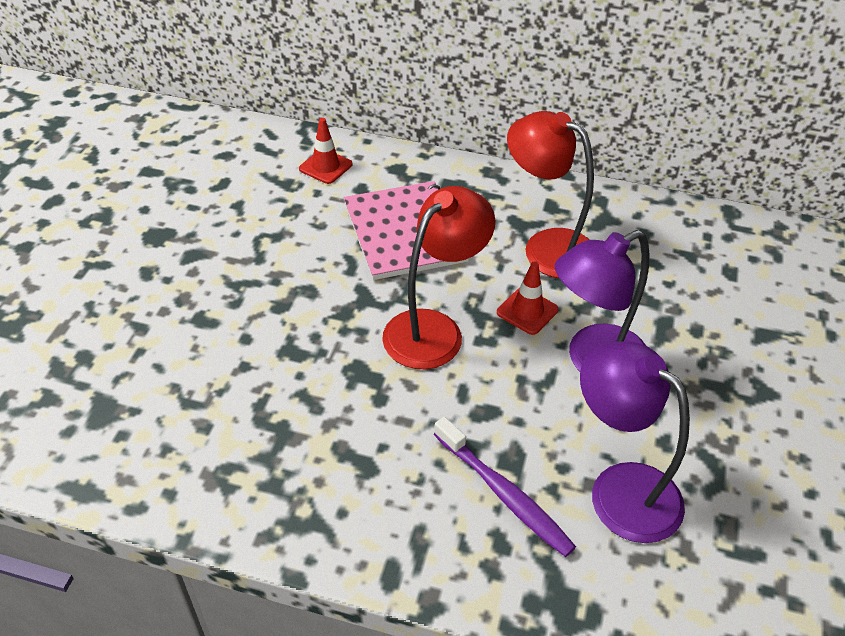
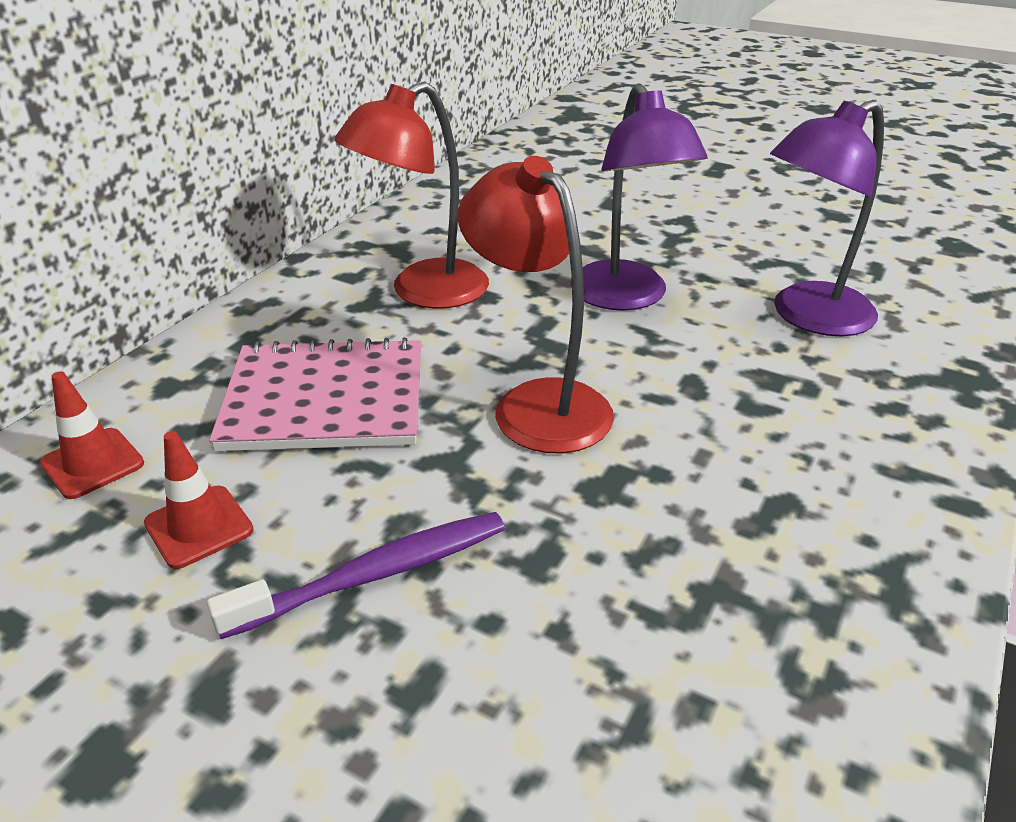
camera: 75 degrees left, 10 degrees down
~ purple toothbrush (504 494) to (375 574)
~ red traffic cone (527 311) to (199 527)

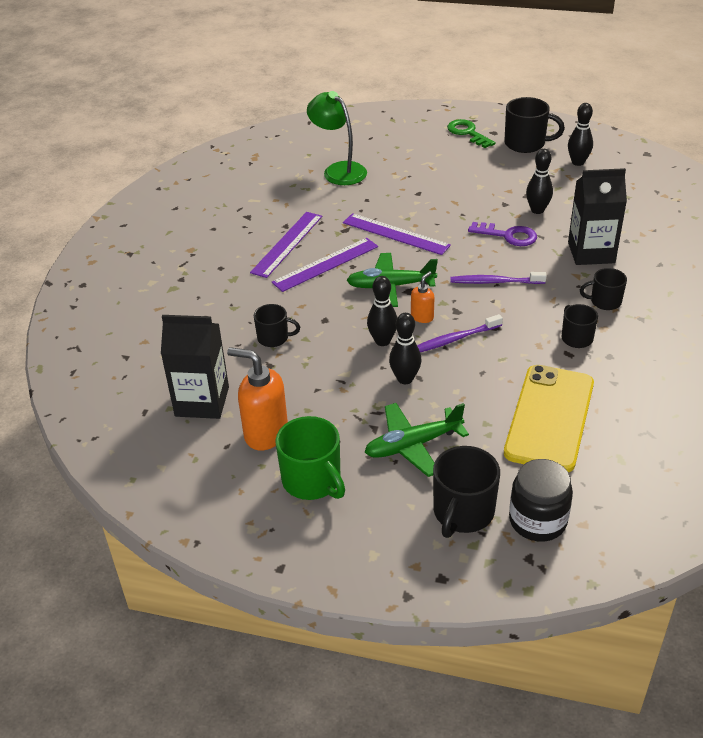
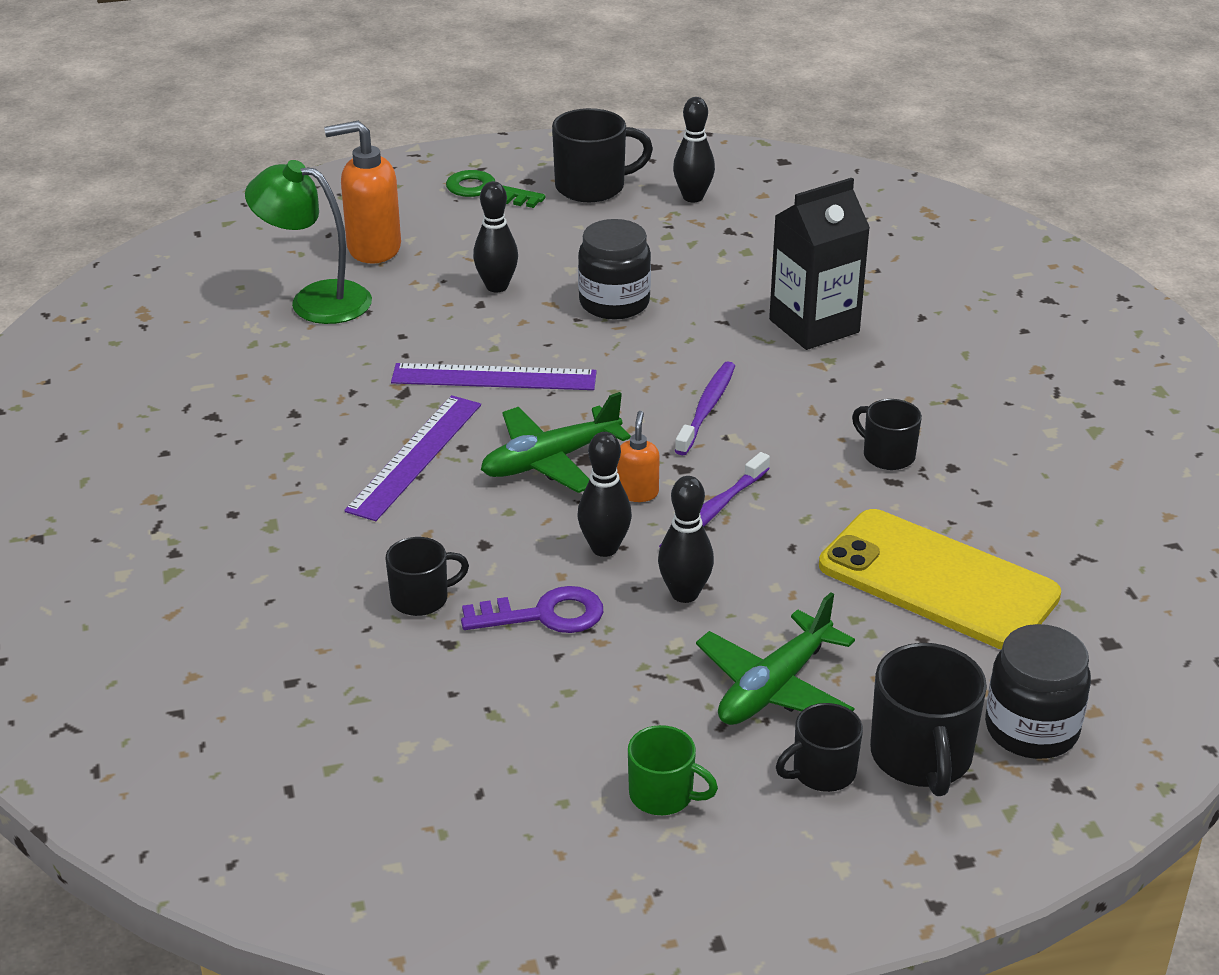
camera: 30 degrees left, 5 degrees down
- black carton (202 401)
- purple ruler (287 244)
+ black jar (614 303)
~ orange soap dispenser (265 433) to (373 249)
~ purple key (508 236) to (545 615)
~ black bowling pin (537 210) to (497 286)
~ black mug (605 301) to (822 772)
~ purple toothbrush (494 282) = (707 408) 135 degrees clockwise
~ yellow phone (550 418) = (938 580) 45 degrees counterclockwise
~ green mug (312 481) = (663 795) x0.61

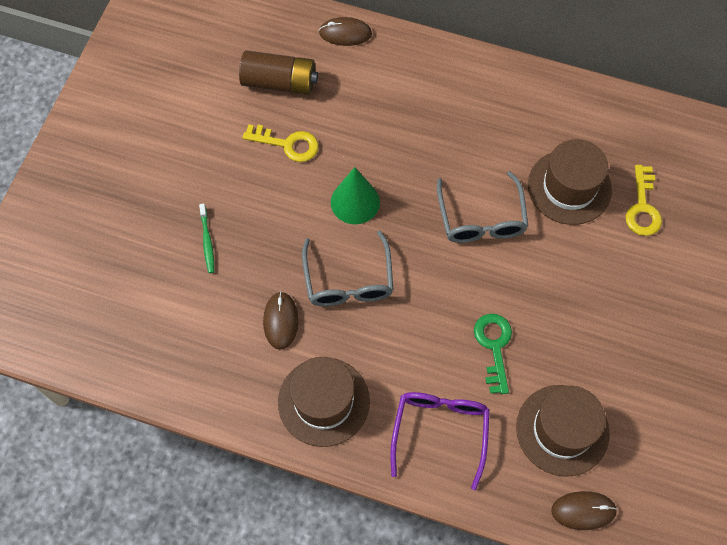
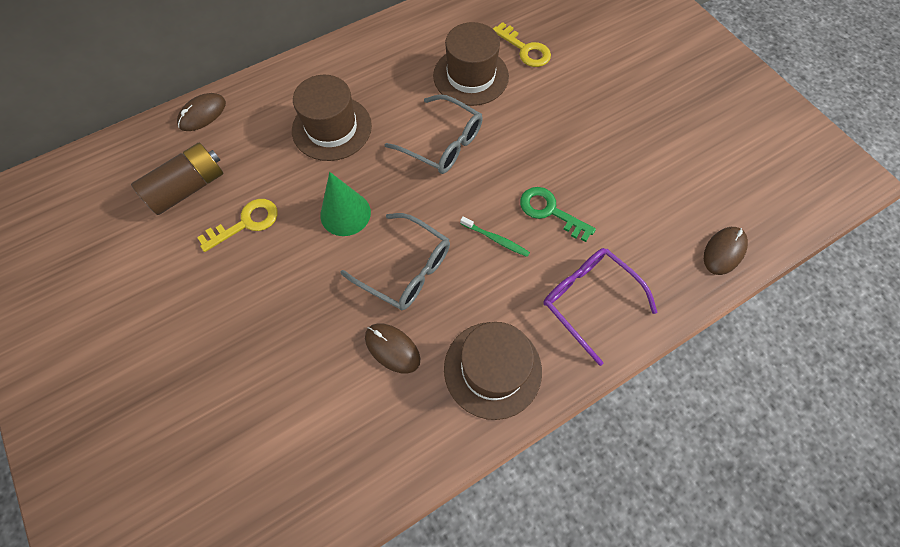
camera: 50 degrees left, 0 degrees up
~ green toothbrush (207 241) to (496 239)
~ brown hat (562 430) to (332 128)

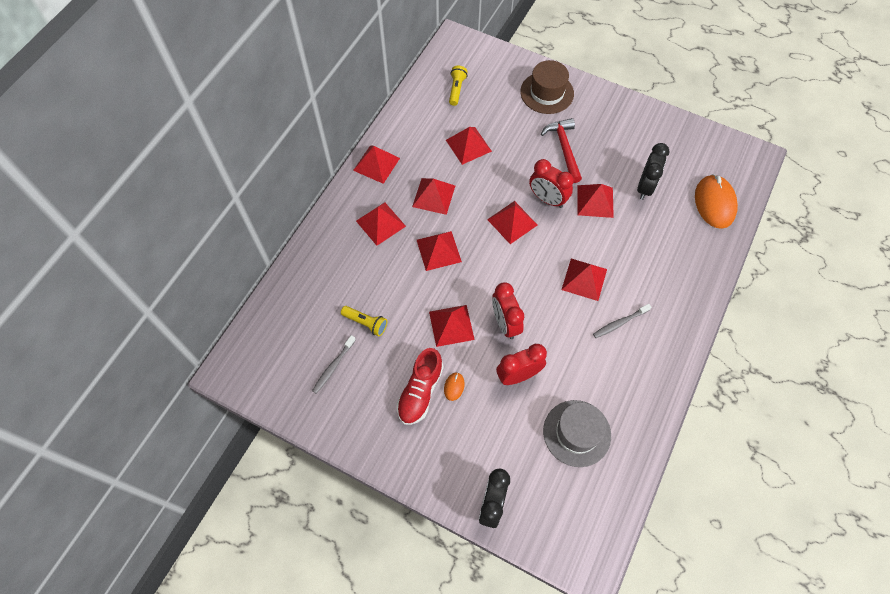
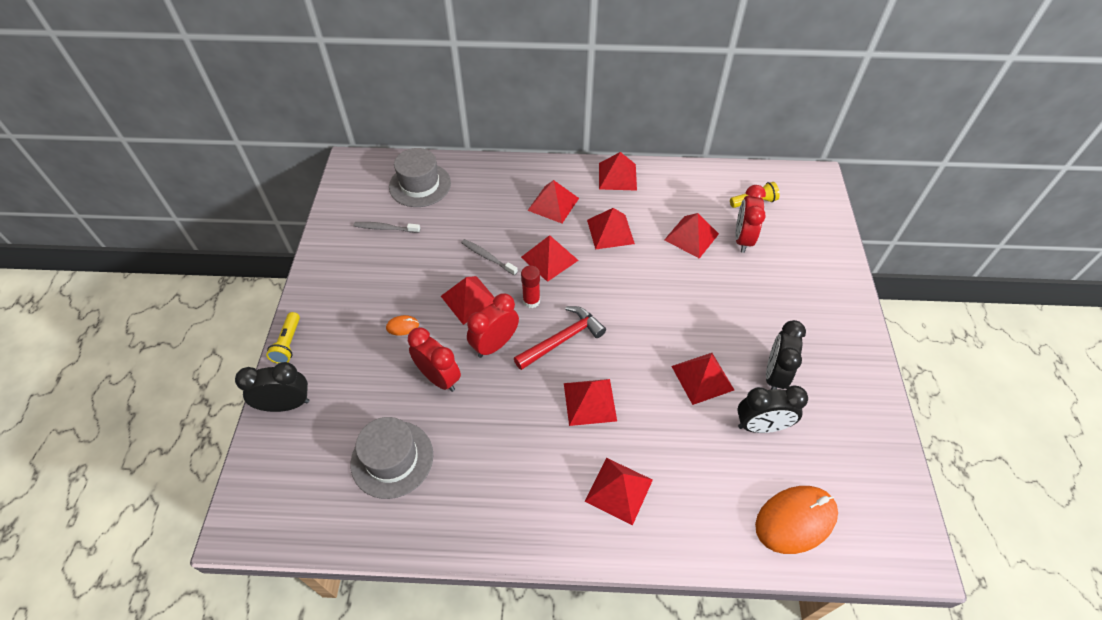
camera: 65 degrees right, 10 degrees down
- red shoe (420 391)
- brown hat (547 93)
+ grey hat (420 185)
+ red glue stick (531 301)
+ black clock (774 375)
~ yellow flashlight (366 323) to (288 344)
~ red pyramid (512 222) to (619 490)
~ red clock (547 199) to (742 239)
~ red hammer (564 149) to (562 339)
~ grey toothbrush (619 323) to (487 257)

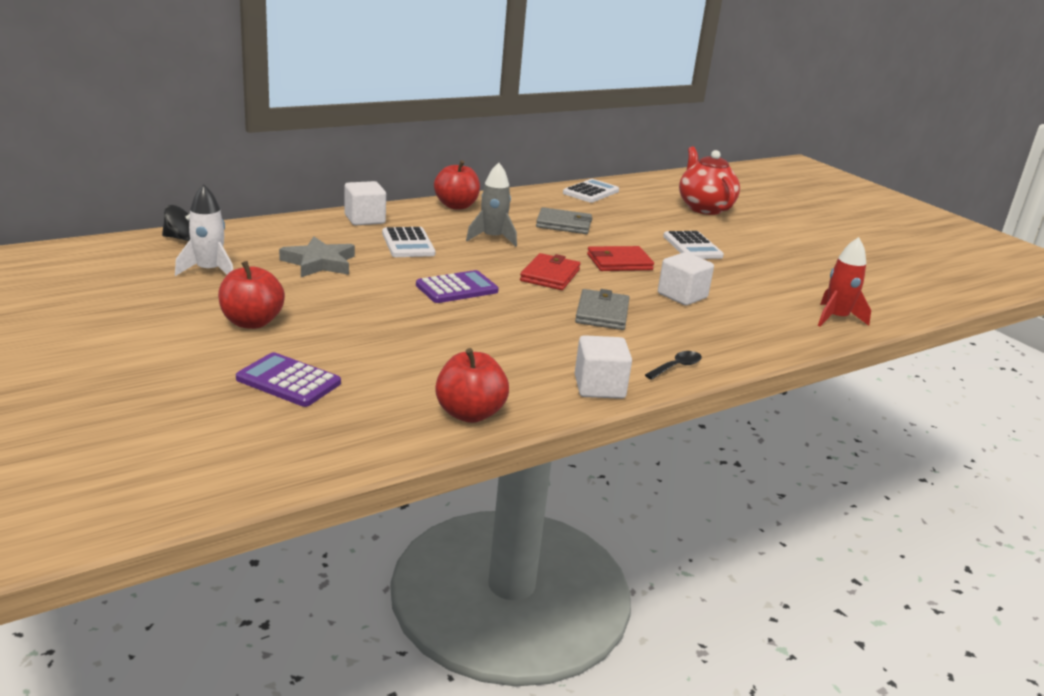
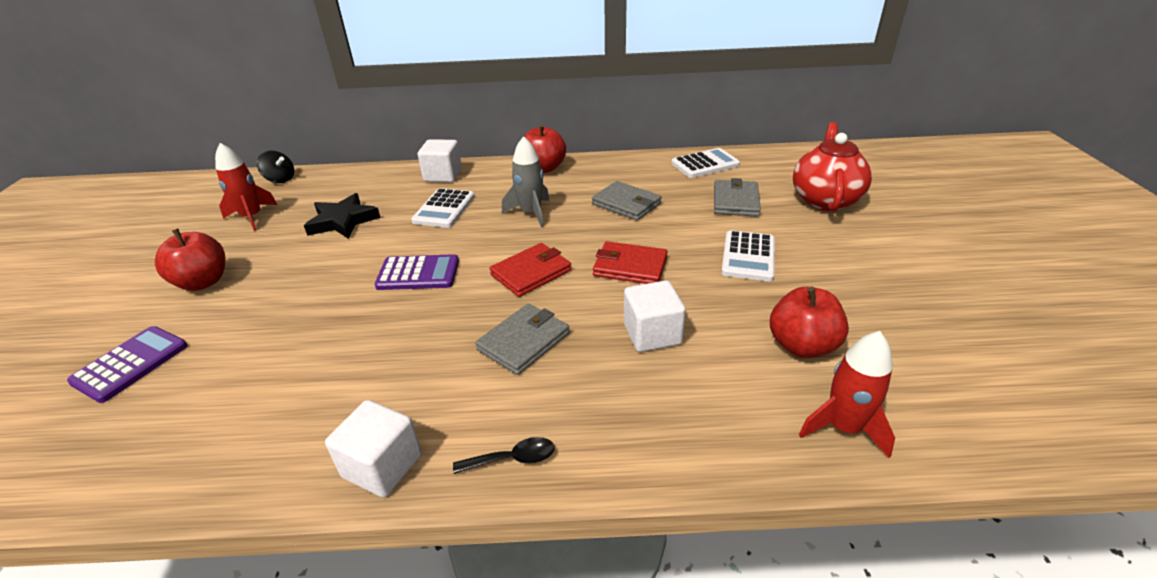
camera: 35 degrees right, 10 degrees up
+ grey wallet (735 201)
~ red apple (469 413) to (802 346)
~ white rocket (209 271) to red rocket (252 217)
~ grey star (319 263) to black star (343 221)
~ purple calculator (288 381) = (130 364) 60 degrees clockwise

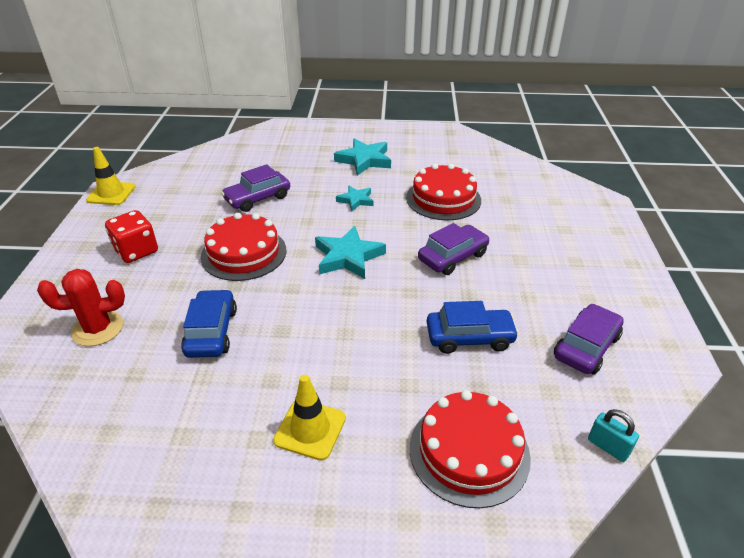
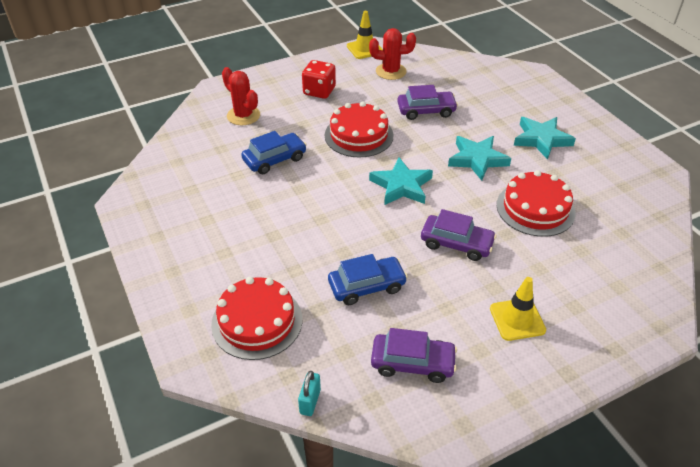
camera: 60 degrees right, 5 degrees up
+ red cactus (391 71)
~ yellow traffic cone (310 429) to (517 319)
~ purple car (258 198) = (426 111) 150 degrees clockwise
~ blue car (469 337) = (367 286) 75 degrees counterclockwise
~ turquoise star (356 200) = (477 159) x1.67

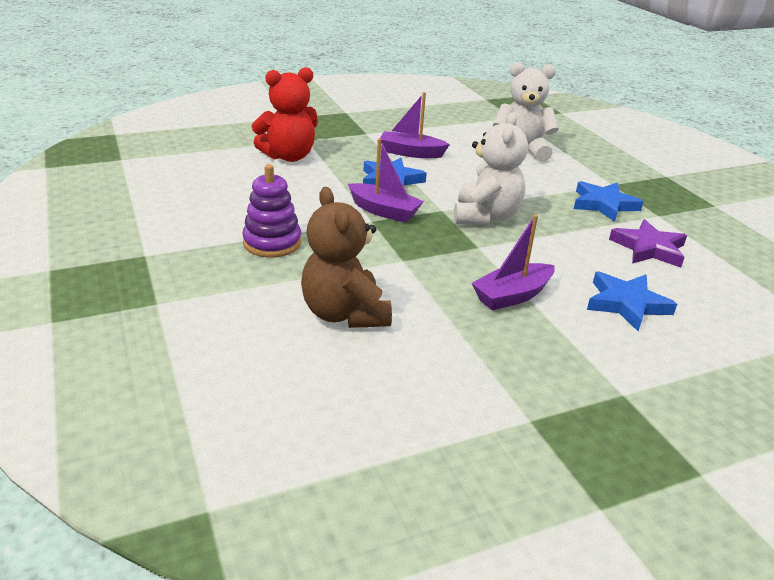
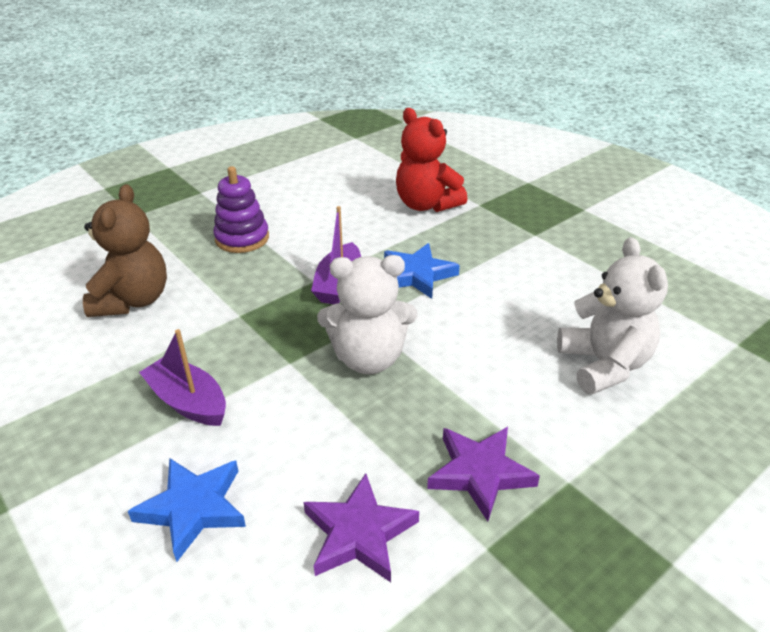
camera: 75 degrees right, 5 degrees up
- purple boat (411 153)
~ blue star (604 204) to purple star (479 473)
~ brown teddy bear (345 314) = (133 300) 135 degrees clockwise

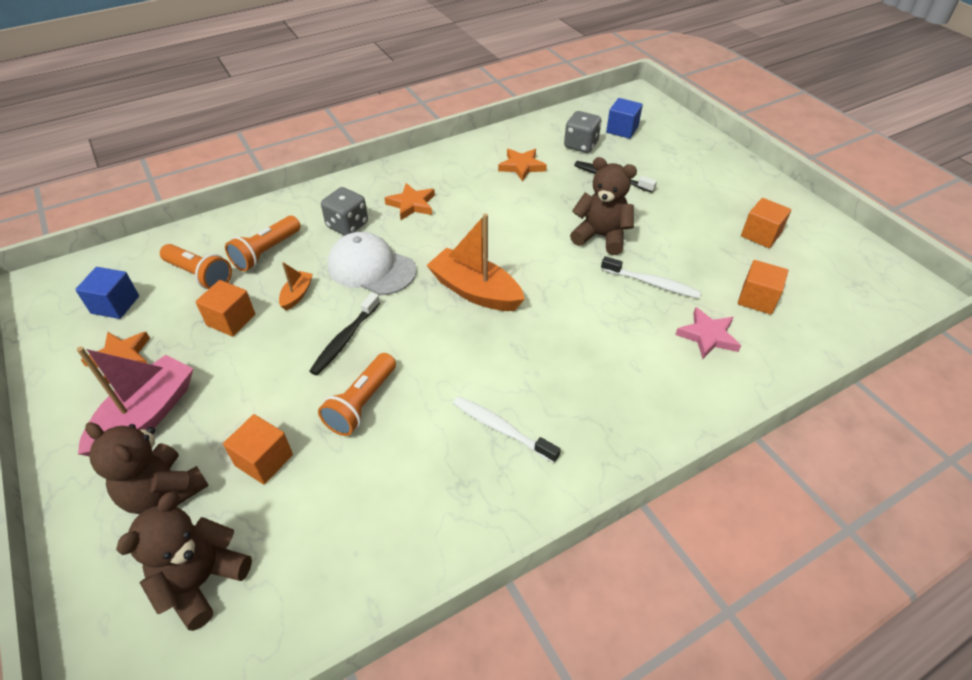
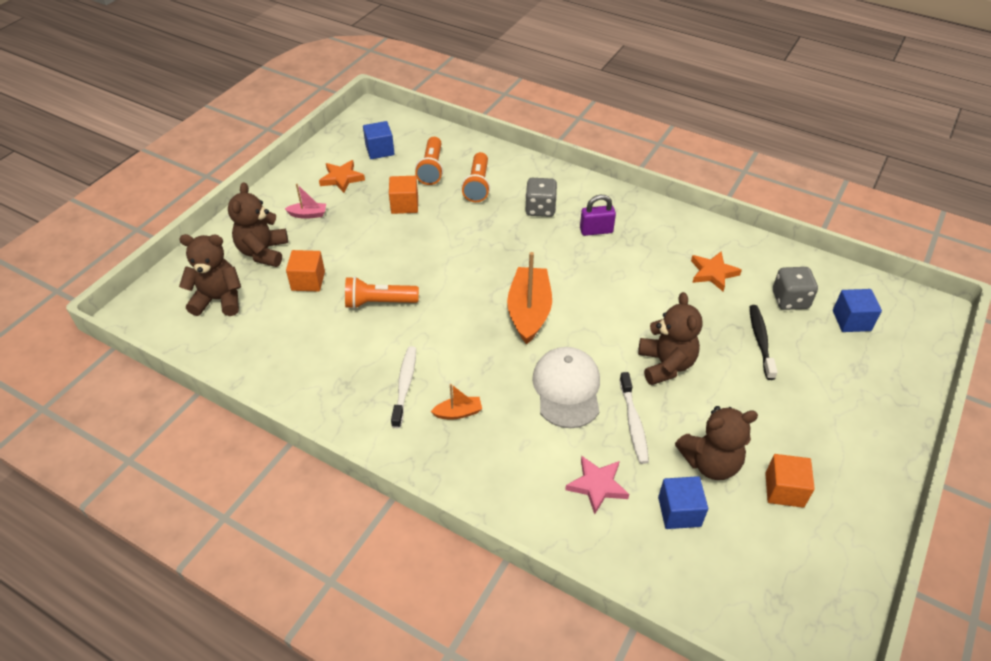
camera: 60 degrees right, 0 degrees up
- black toothbrush (345 339)
+ brown teddy bear (710 463)
~ orange boat (297 295) to (458 413)
~ white cap (371 268) to (567 389)
~ orange star (412 204) to purple padlock (596 230)
~ orange cube (757 299) to blue cube (679 512)
~ orange flashlight (266 252) = (477 185) 90 degrees counterclockwise
~ pink boat (146 416) = (308 214) x0.48

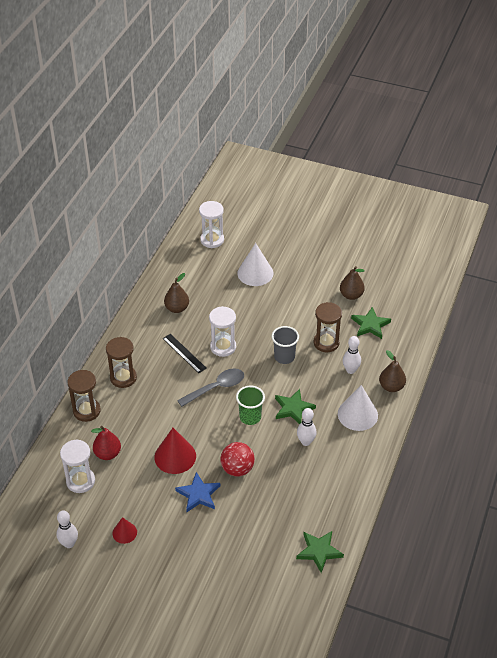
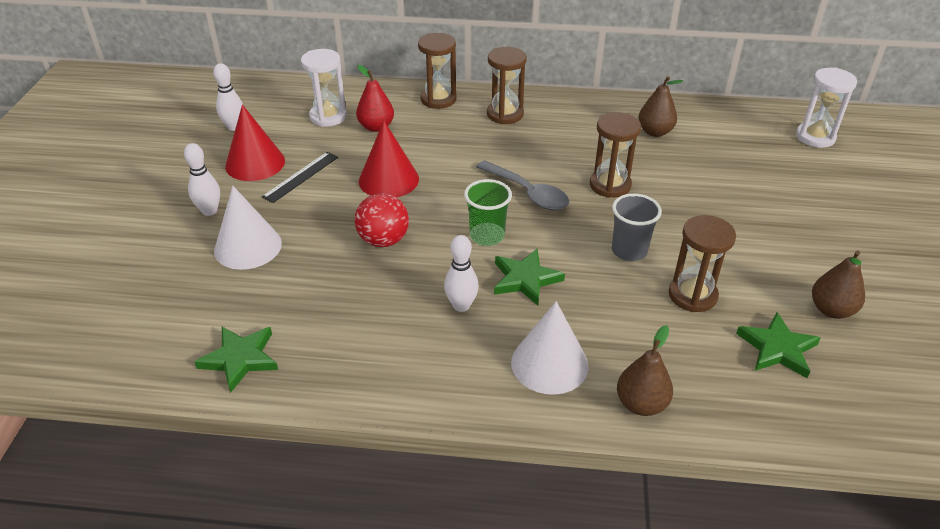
camera: 75 degrees right, 5 degrees down
- blue star (198 494)
~ black ruler (184 353) to (301 177)
~ white cone (255 273) to (248 246)
~ white bowling pin (350 370) to (209 211)
~ white hourglass (223 347) to brown hourglass (610 185)
~ red cone (124 532) = (255 163) x1.78

